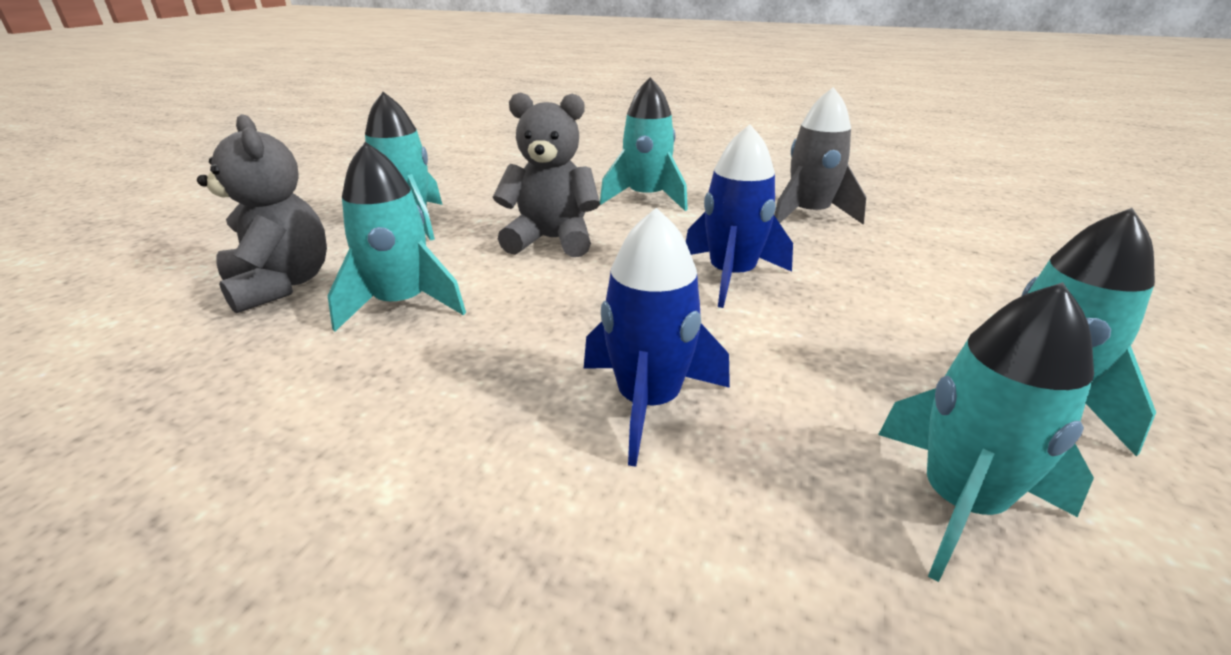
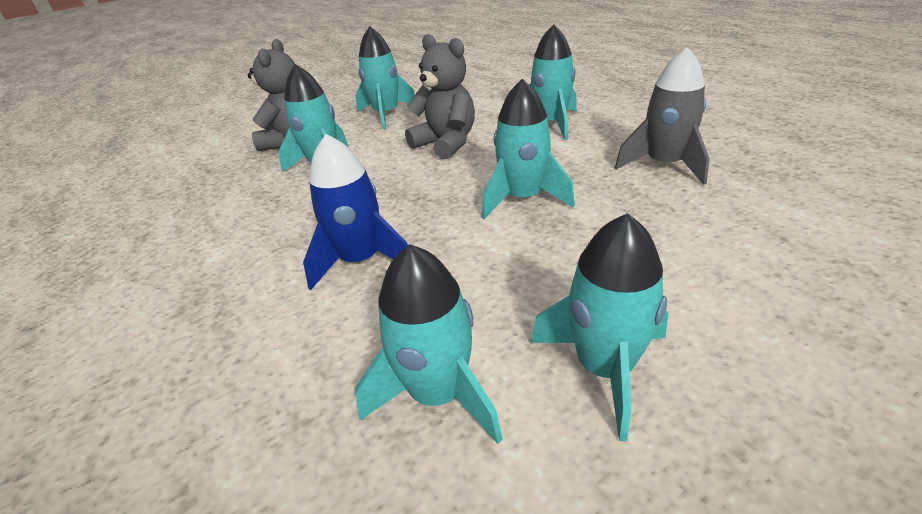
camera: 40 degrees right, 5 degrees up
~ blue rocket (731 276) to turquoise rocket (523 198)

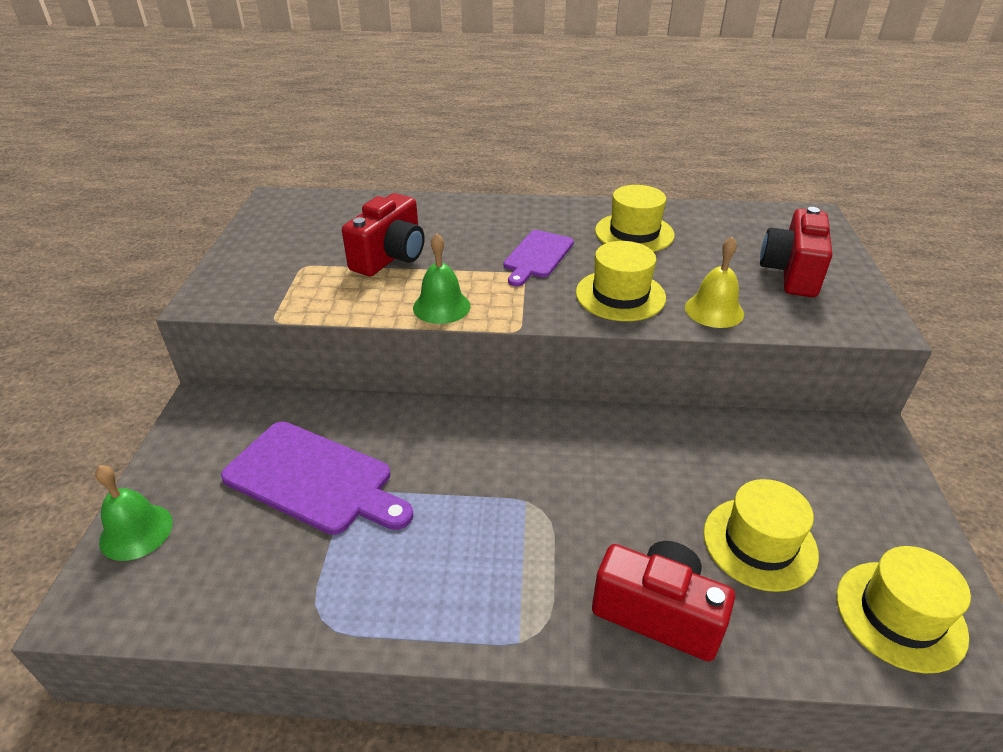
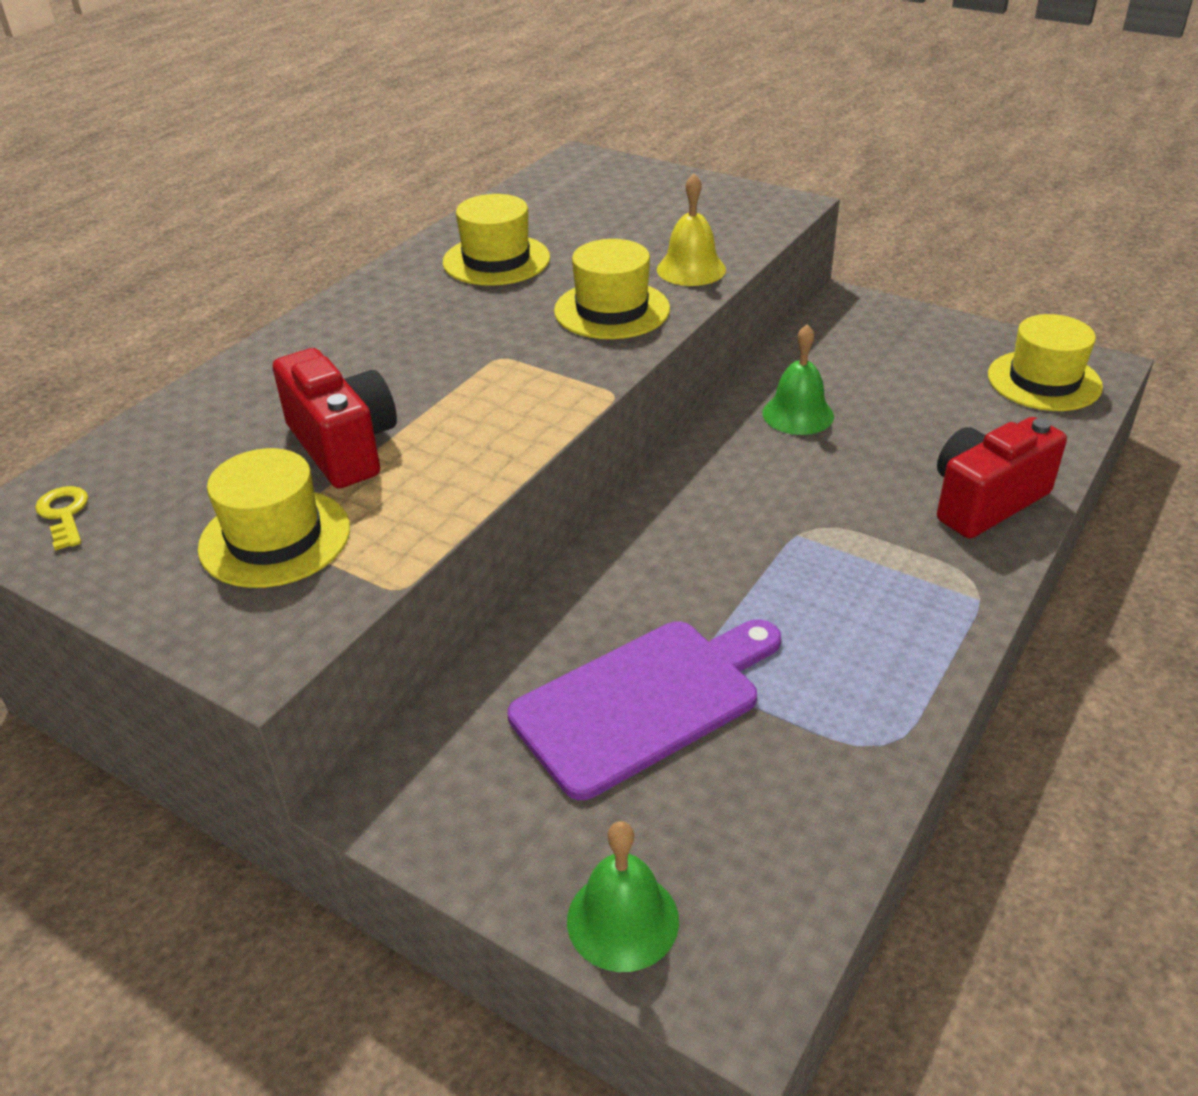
camera: 60 degrees left, 0 degrees up
- purple cutting board (537 256)
- red camera (791 273)
+ yellow key (64 514)
~ green bell (441 306) to (798 414)
~ yellow hat (759 543) to (275 538)

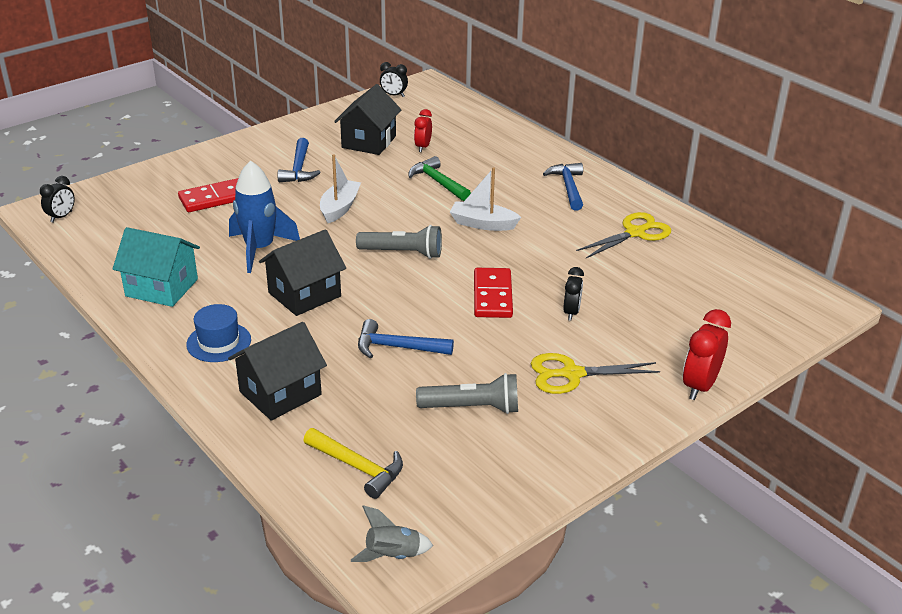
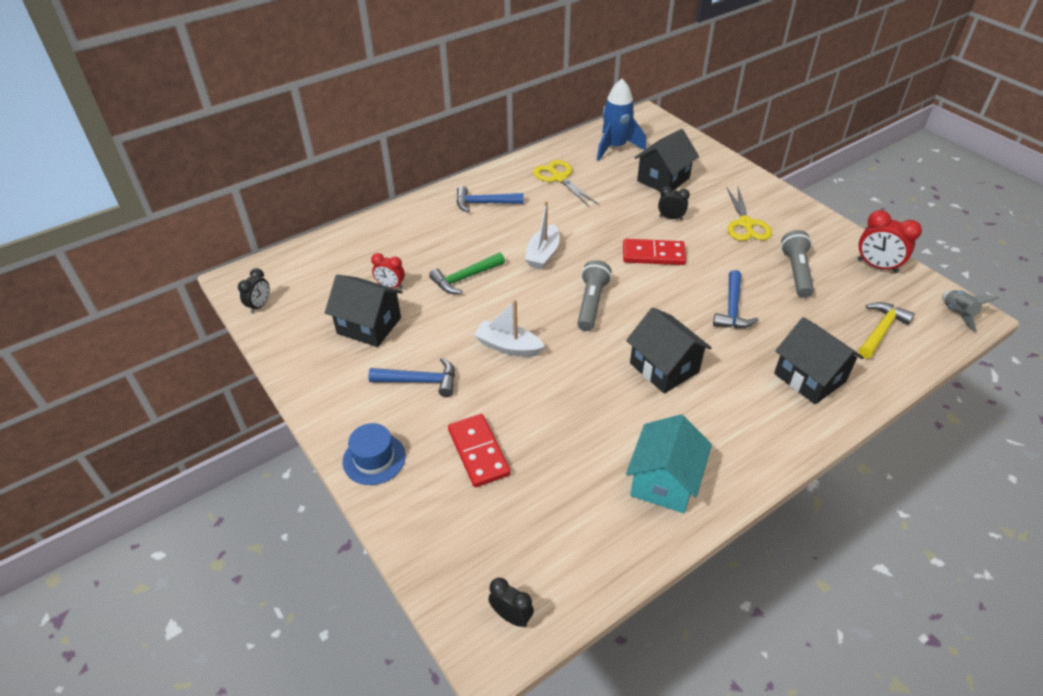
camera: 85 degrees left, 10 degrees up
+ black house (663 179)
~ blue hat (219 342) to (374 459)
~ blue rocket (260 249) to (615 147)
~ red clock (699 386) to (877 266)

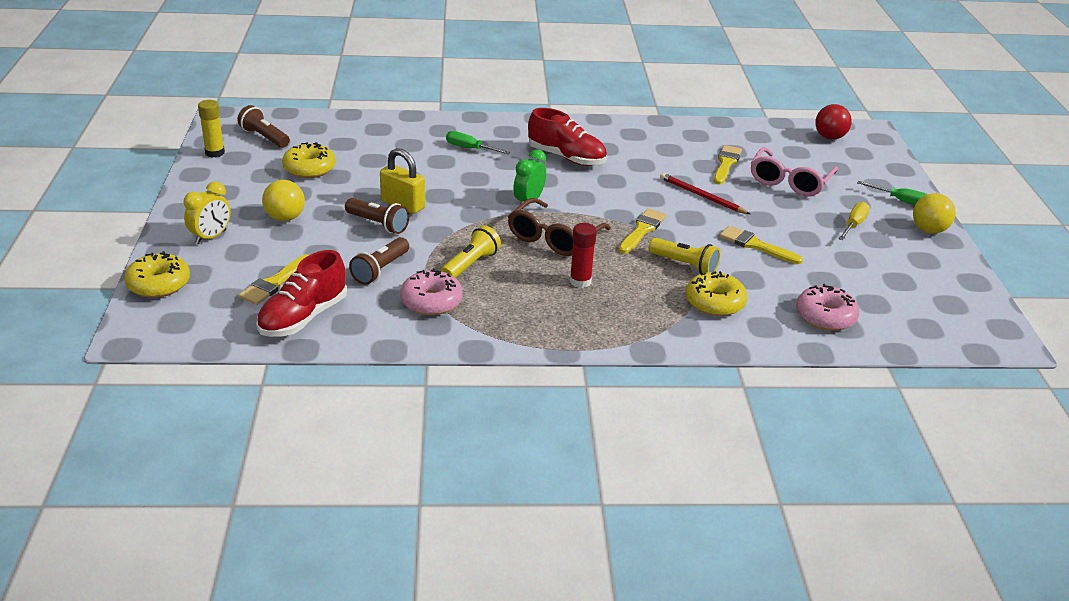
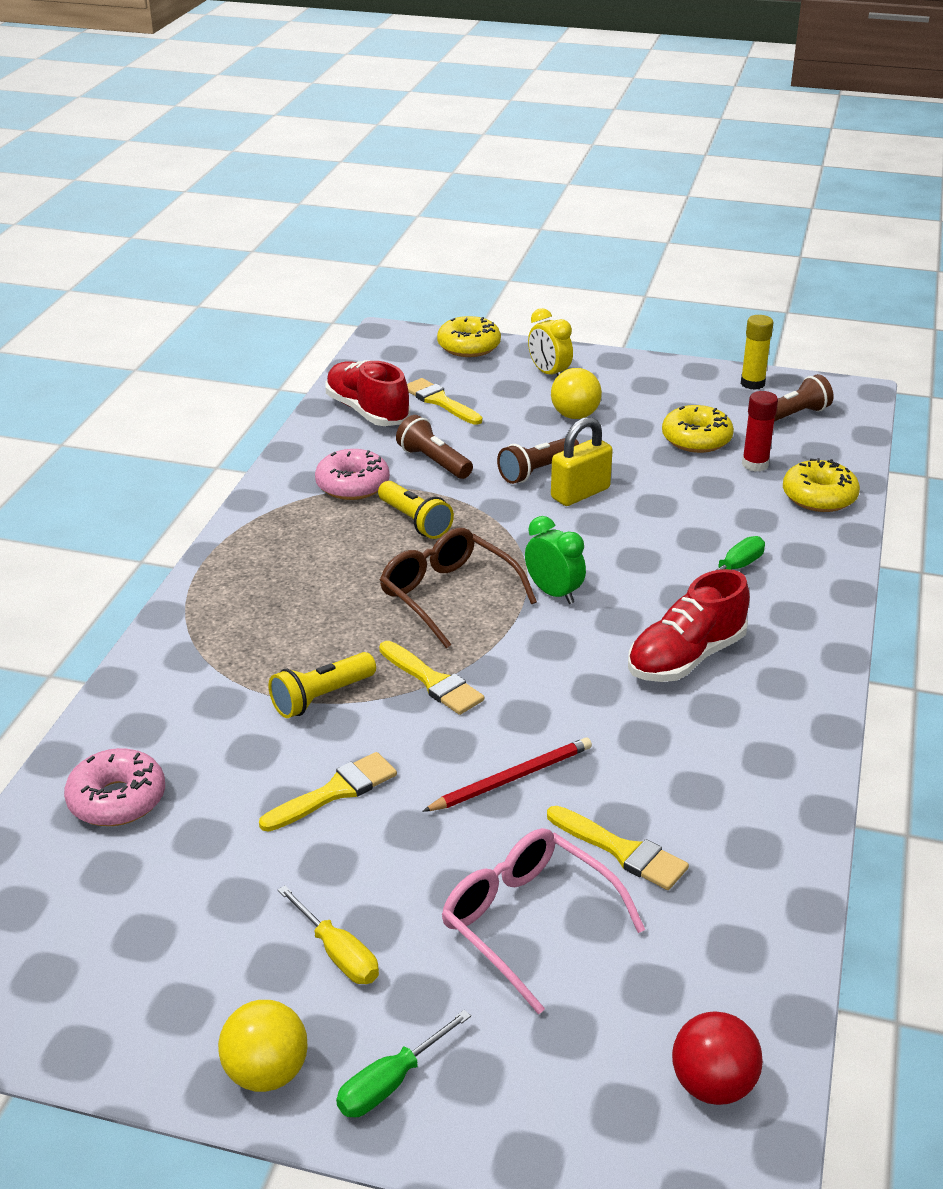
camera: 110 degrees right, 0 degrees up
~ red glue stick (580 281) to (755 464)
~ yellow donut (714 302) to (819 497)

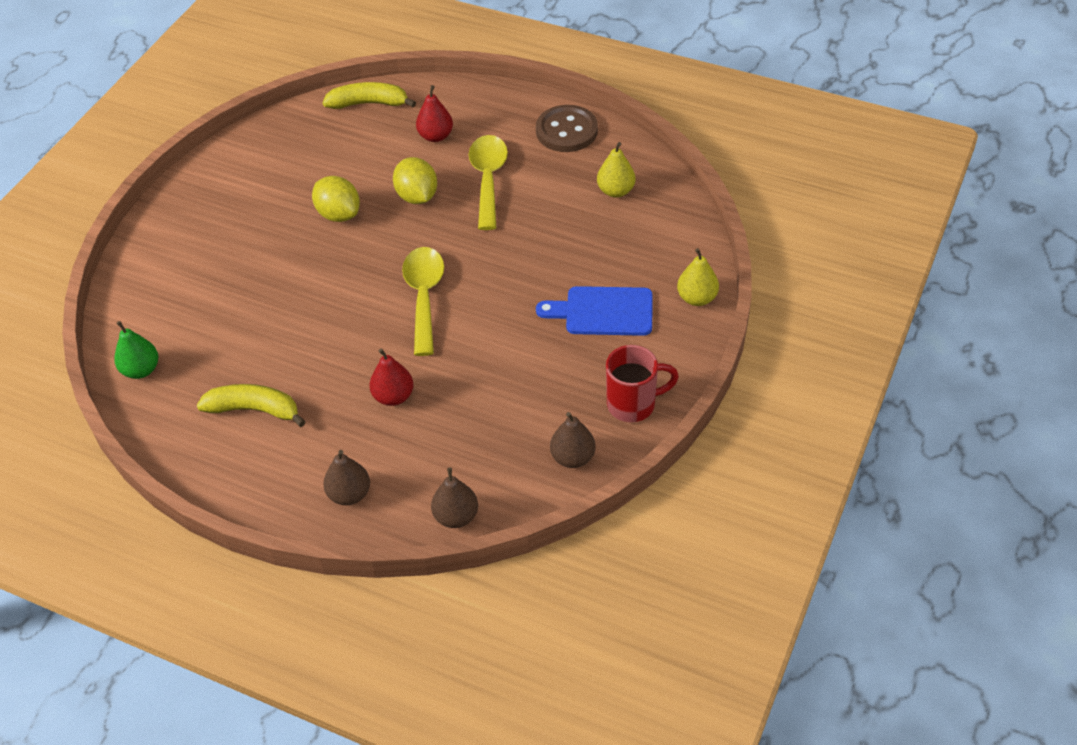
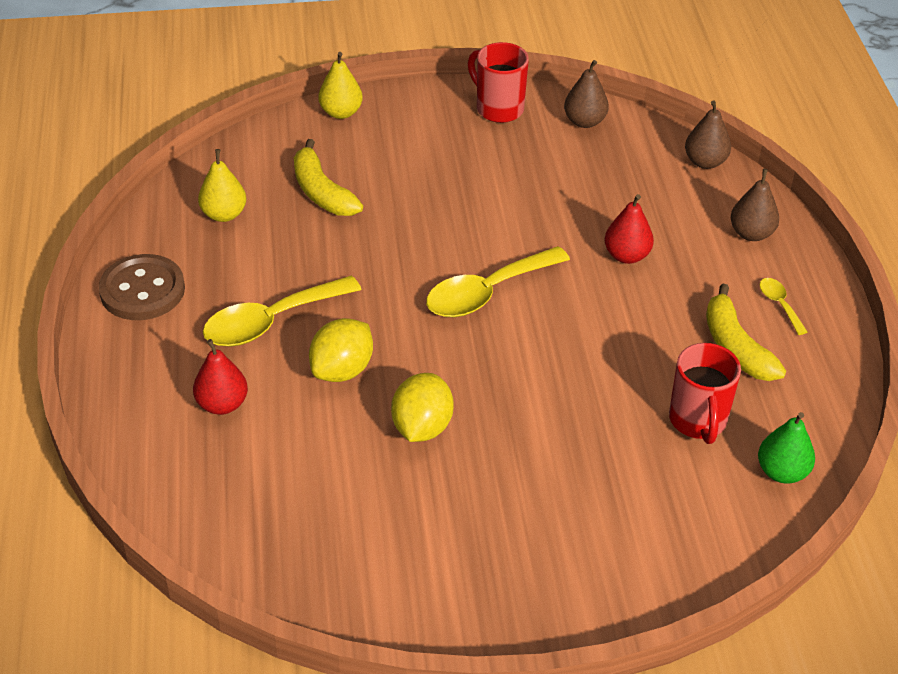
camera: 125 degrees left, 5 degrees down
- blue cutting board (603 312)
+ red mug (698 421)
+ yellow spoon (779 304)
~ yellow banana (368 103) to (322 192)

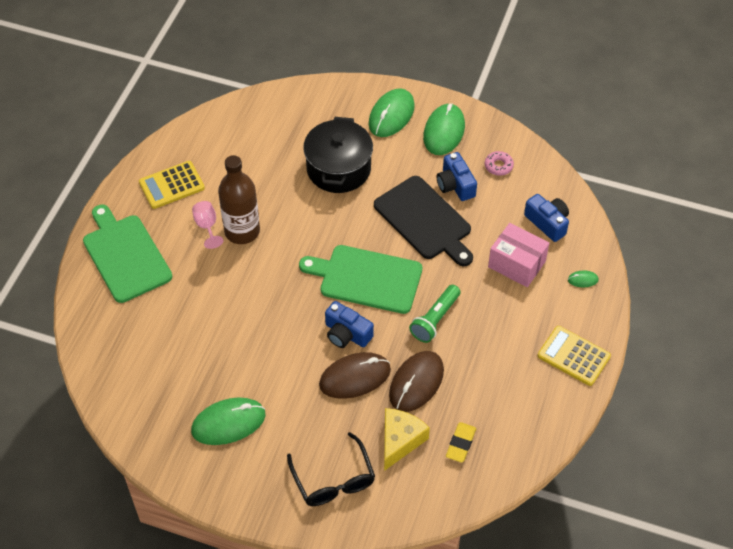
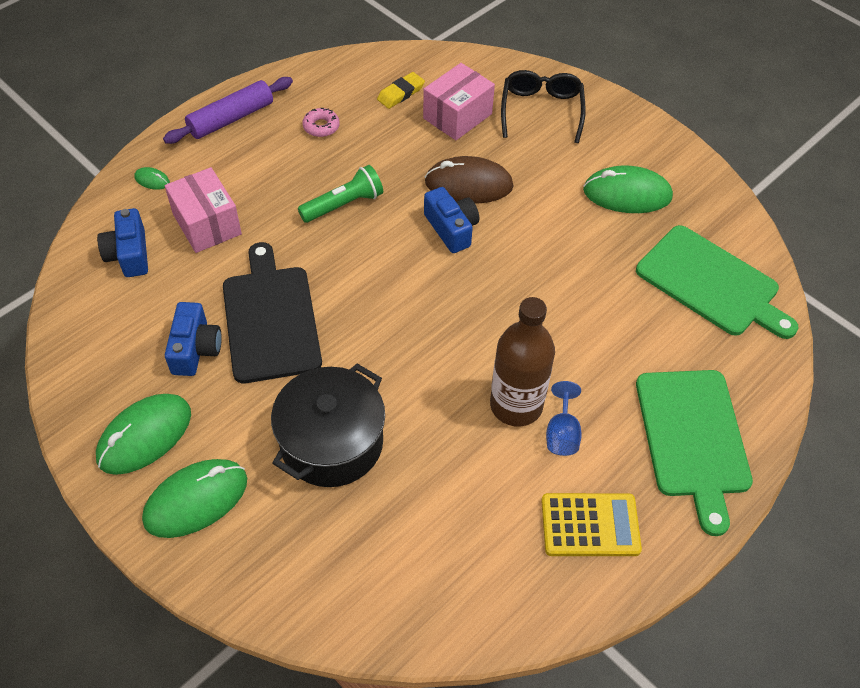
camera: 155 degrees left, 0 degrees up
- brown mouse (416 383)
~ green cutting board (367 278) to (711 283)
~ pink donut (498 166) to (321 126)
~ yellow cheese (400 441) to pink box (457 116)
~ yellow calculator (573 356) to purple rolling pin (231 118)
~ pink goblet (207 226) to blue goblet (562 433)

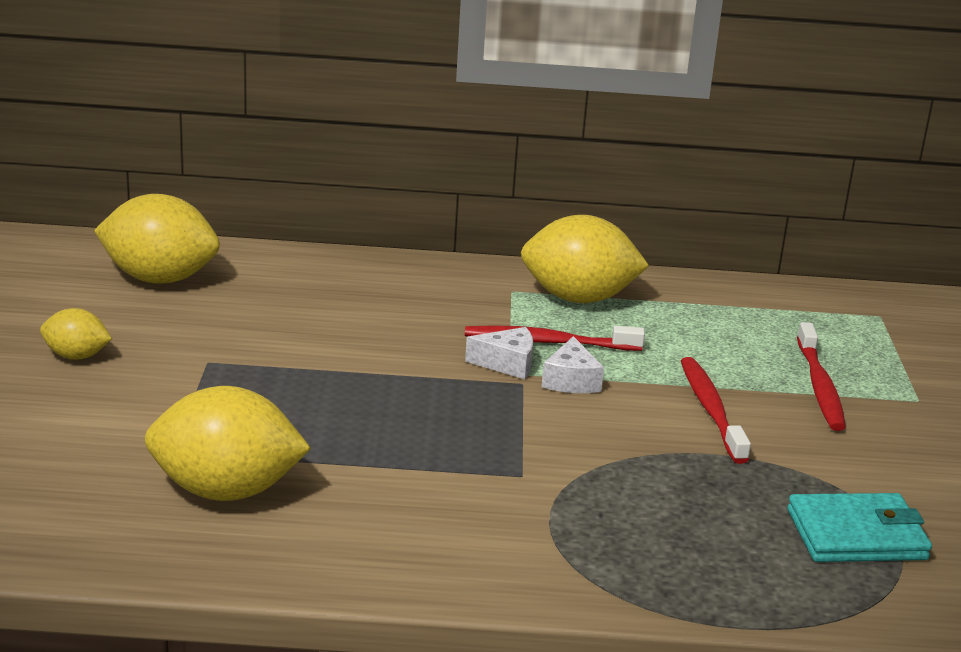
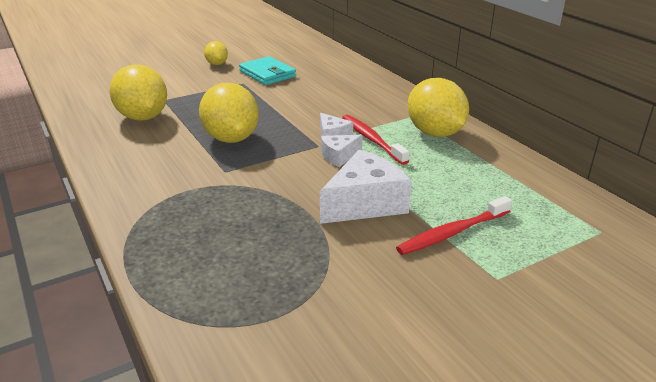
camera: 60 degrees right, 5 degrees up
~ yellow lemon (159 279) to (231 138)
~ turquoise wallet (856 535) to (267 74)
~ red toothbrush (711 409) to white cheese (365 203)

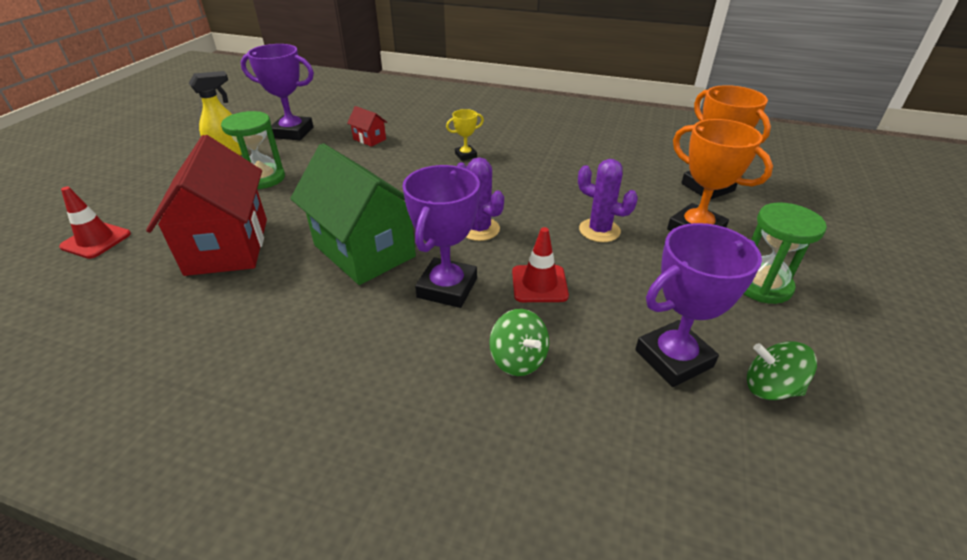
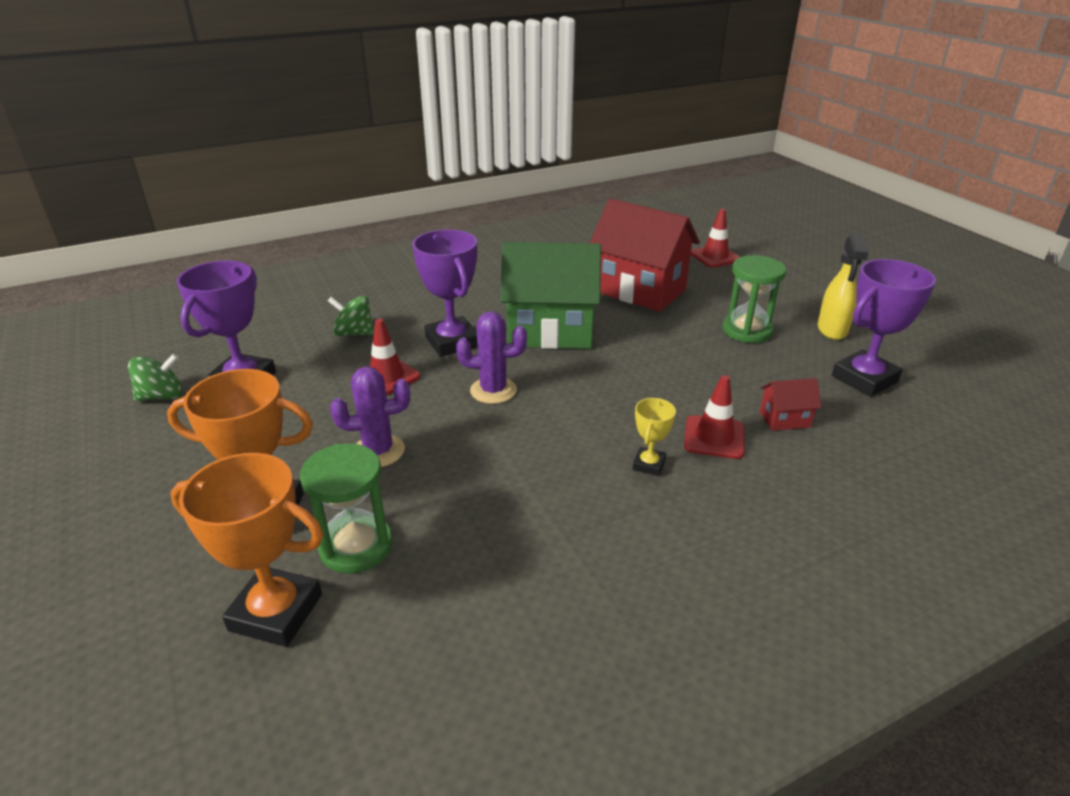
camera: 135 degrees right, 5 degrees down
+ red traffic cone (714 437)
~ green hourglass (762 285) to (356 546)

